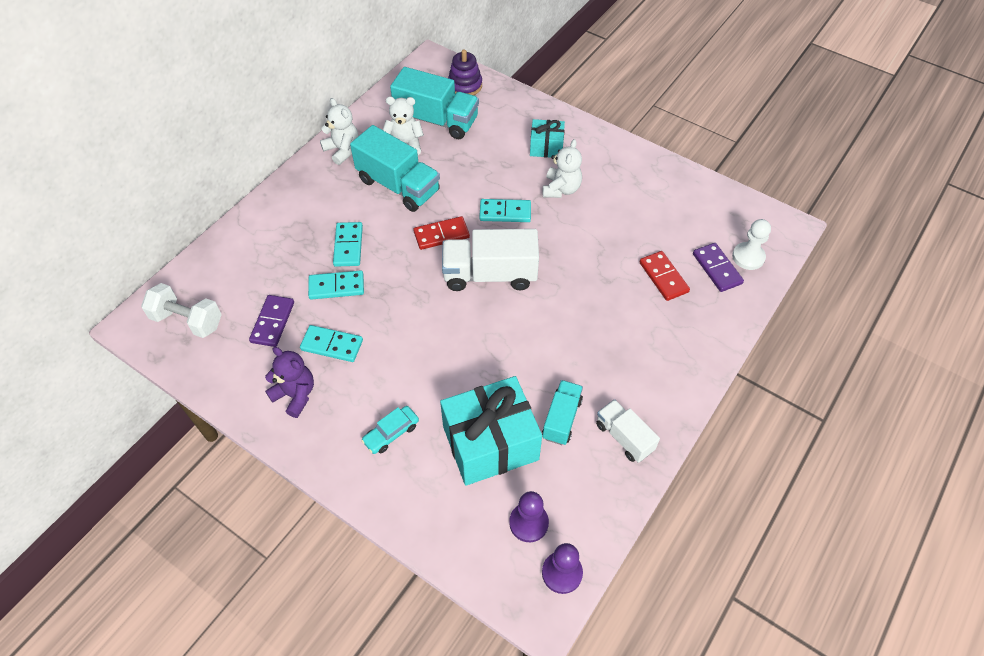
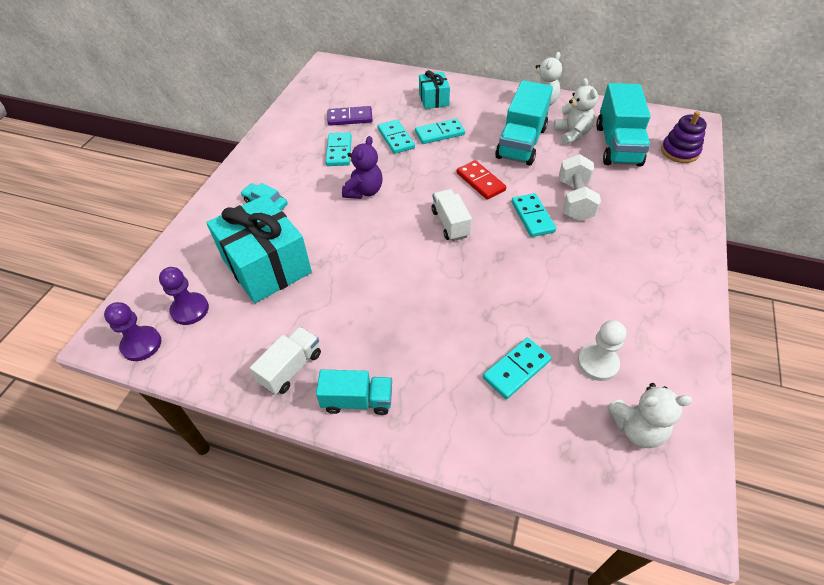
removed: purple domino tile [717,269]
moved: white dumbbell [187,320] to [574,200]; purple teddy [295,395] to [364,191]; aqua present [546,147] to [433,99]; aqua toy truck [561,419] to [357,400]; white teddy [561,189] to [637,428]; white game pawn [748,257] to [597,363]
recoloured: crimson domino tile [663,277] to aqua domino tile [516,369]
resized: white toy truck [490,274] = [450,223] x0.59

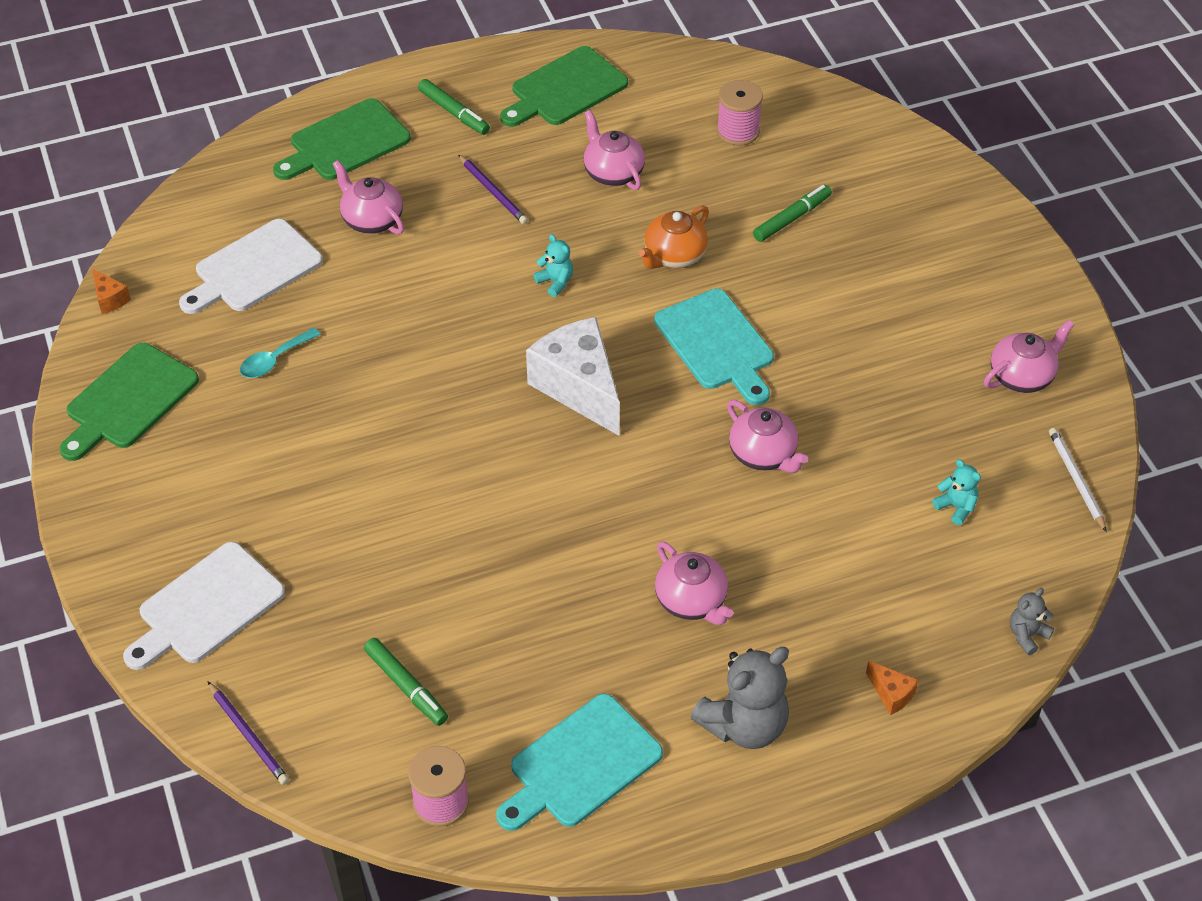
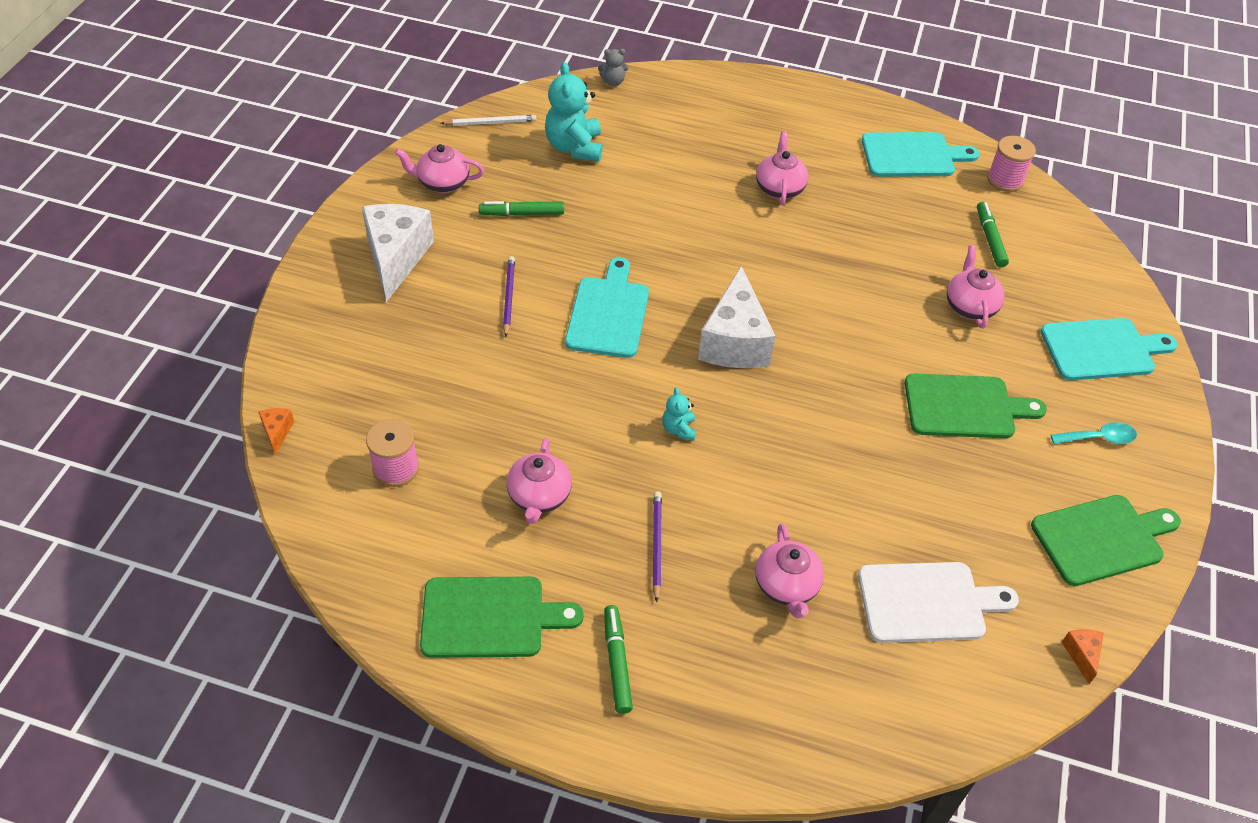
removed: orange china teapot [674,256]; grey teddy [744,725]
added: white cheese [396,258]
moved: purple pencil [249,735] to [508,297]; aqua tablespoon [274,360] to [1098,438]; green bread board [345,143] to [964,407]; rose-pink china teapot [763,455] to [970,306]; green felt pen [792,218] to [522,213]; orange cheese [891,694] to [277,432]
recoloured: white bread board [206,607] to aqua bread board [1102,349]
turned: white pencil [1076,480] = [491,122] 120 degrees counterclockwise
resized: aqua teddy [956,507] = [574,147] x2.03

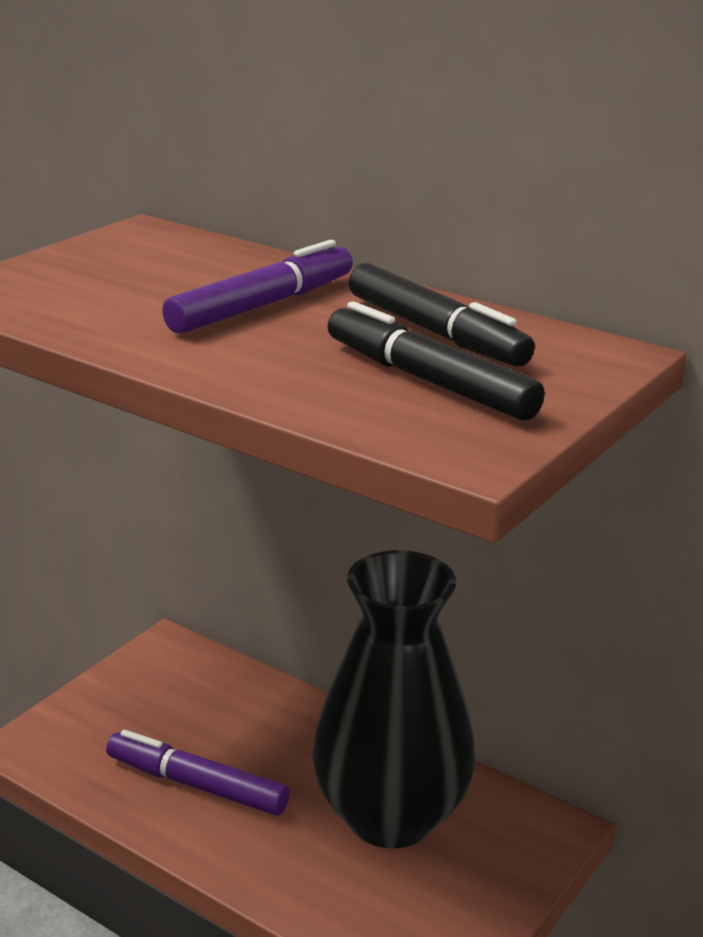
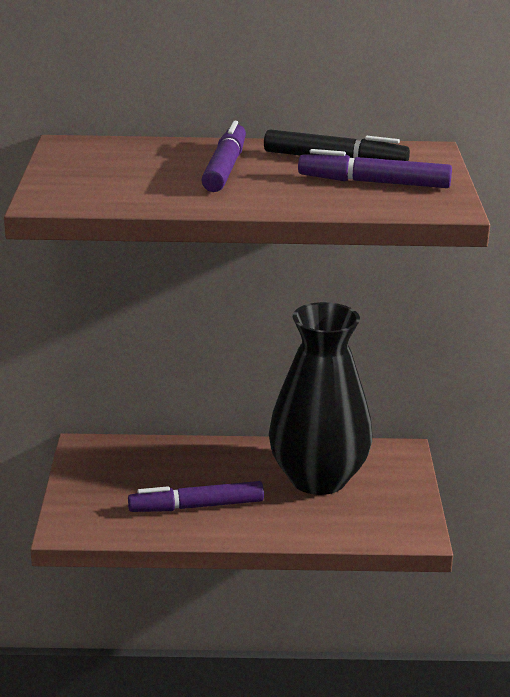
recoloured: ebony felt pen [428,381] to purple felt pen [374,183]

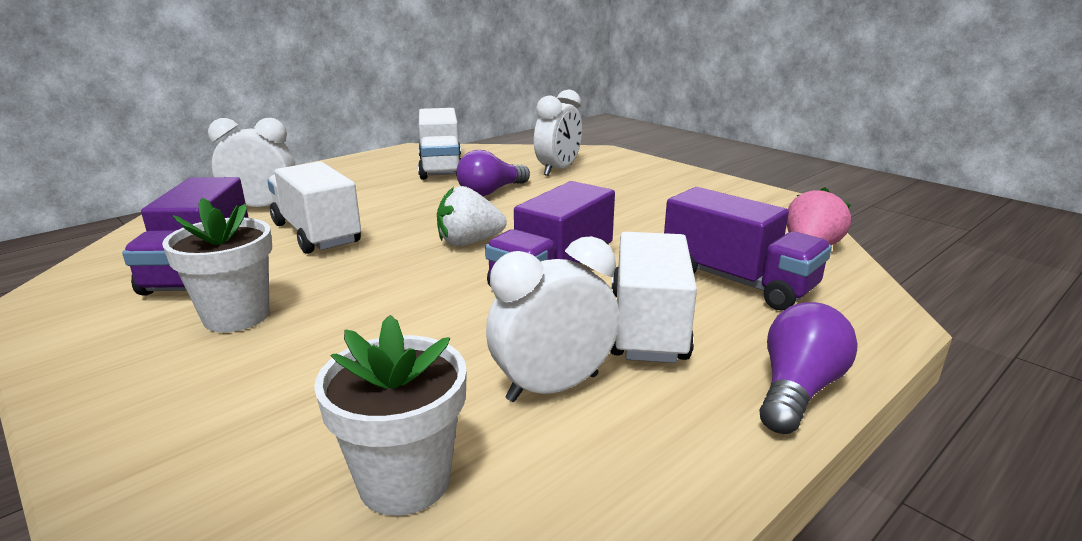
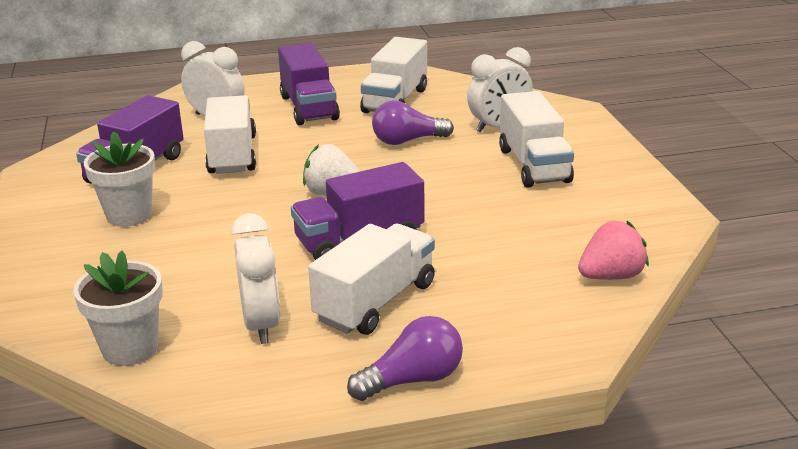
added: white toy truck [533,165]
moved: purple toy truck [737,281] to [308,108]
turned: white alarm clock [553,387] = [261,324] 75 degrees clockwise

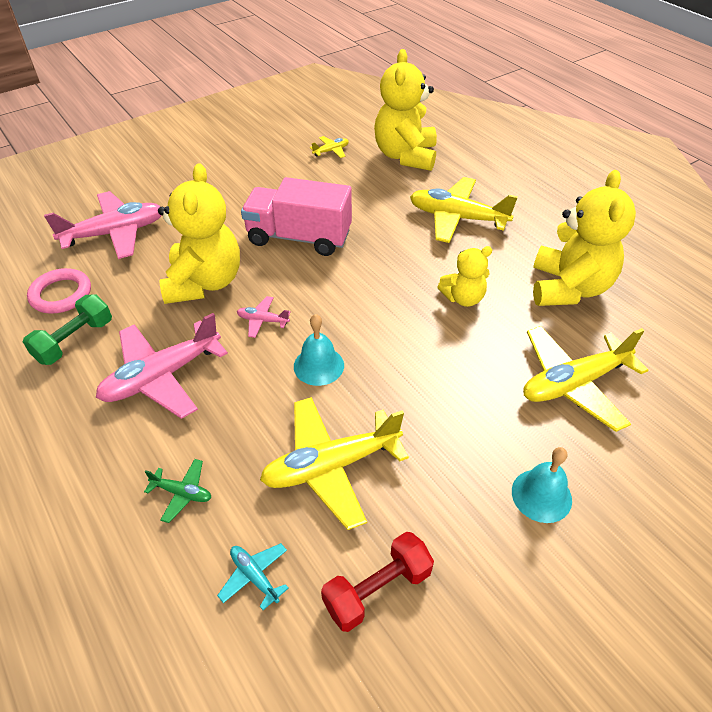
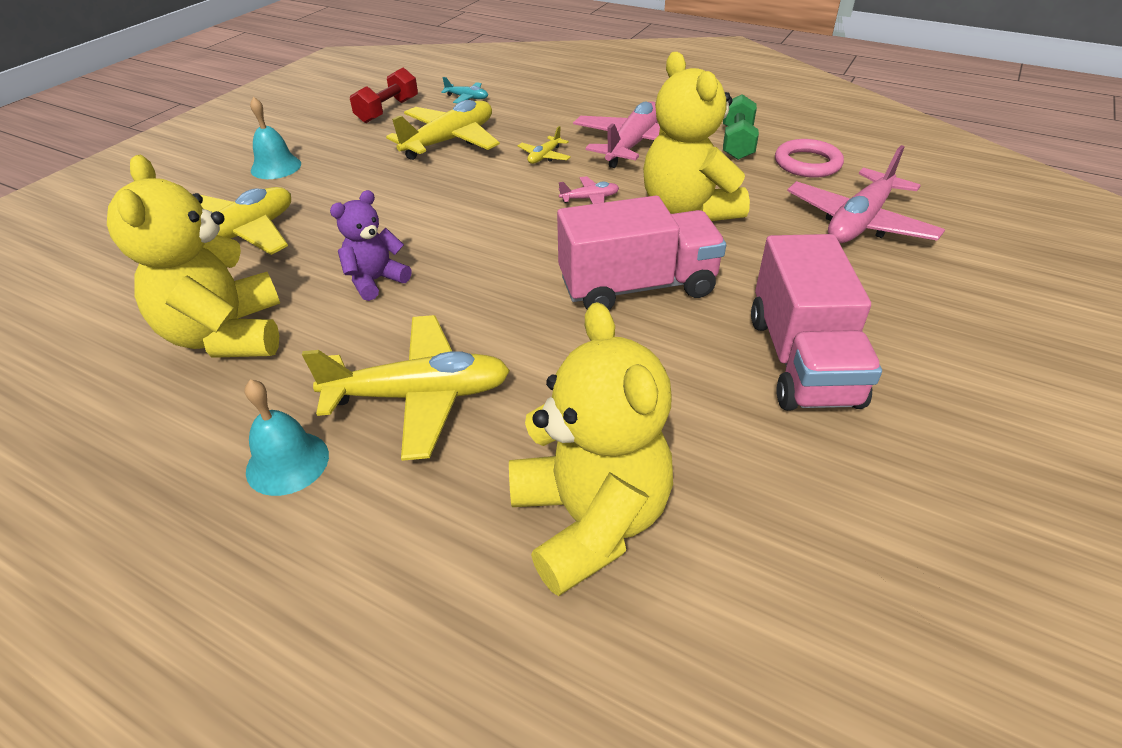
removed: green aeroplane [182,493]
added: rose-pink toy truck [802,360]
moved: aqua hand bell [318,365] to [287,463]; golden aeroplane [331,151] to [544,156]
recoloured: golden teddy [463,298] to purple teddy [375,281]

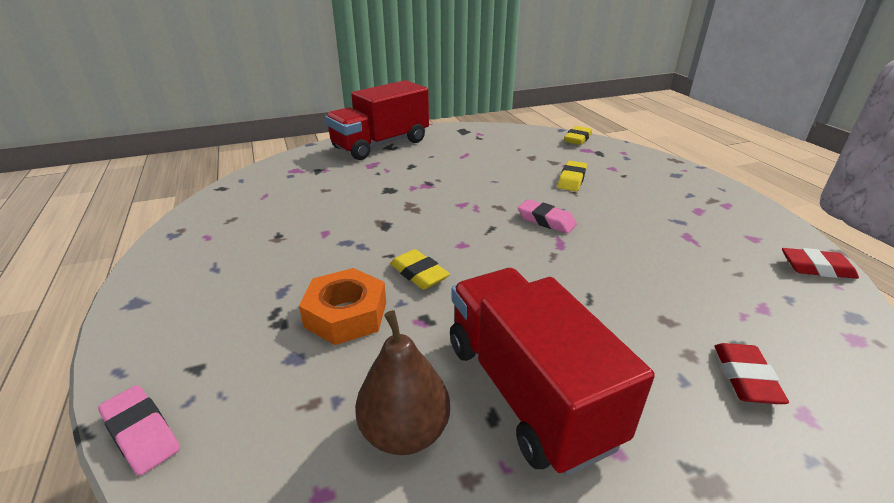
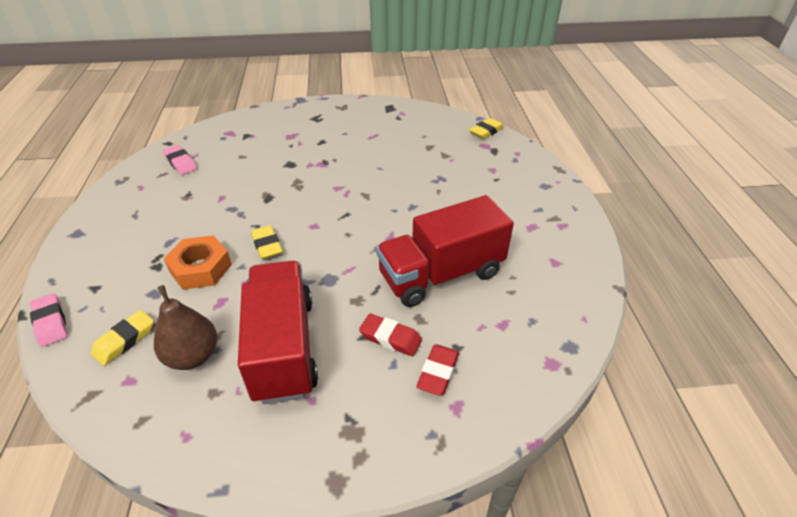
moved: crimson toy truck [381,144] to [441,274]; rose-pink pencil eraser [546,221] to [180,163]; golden pencil eraser [571,180] to [124,340]; crimson pencil eraser [816,268] to [390,338]

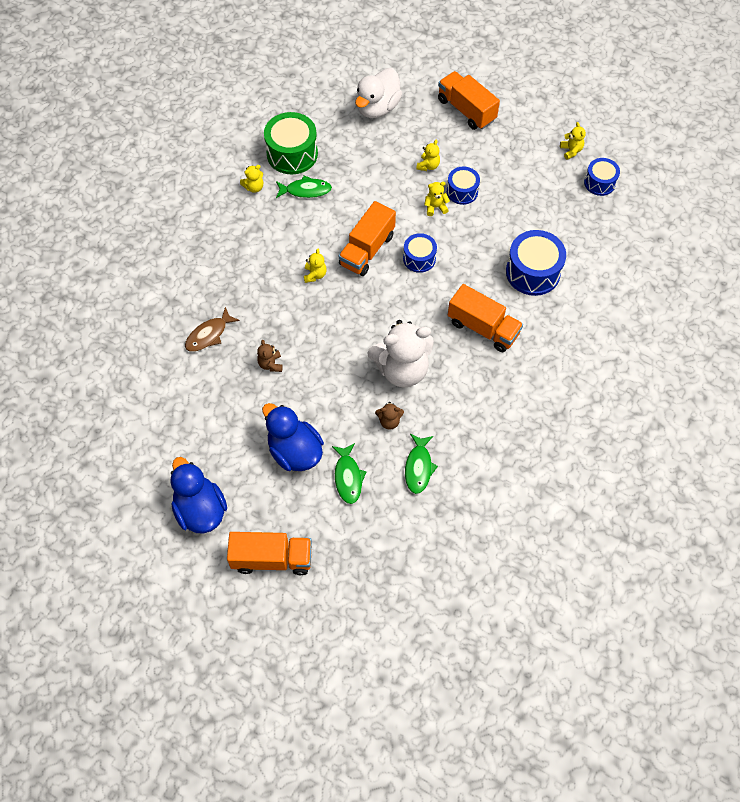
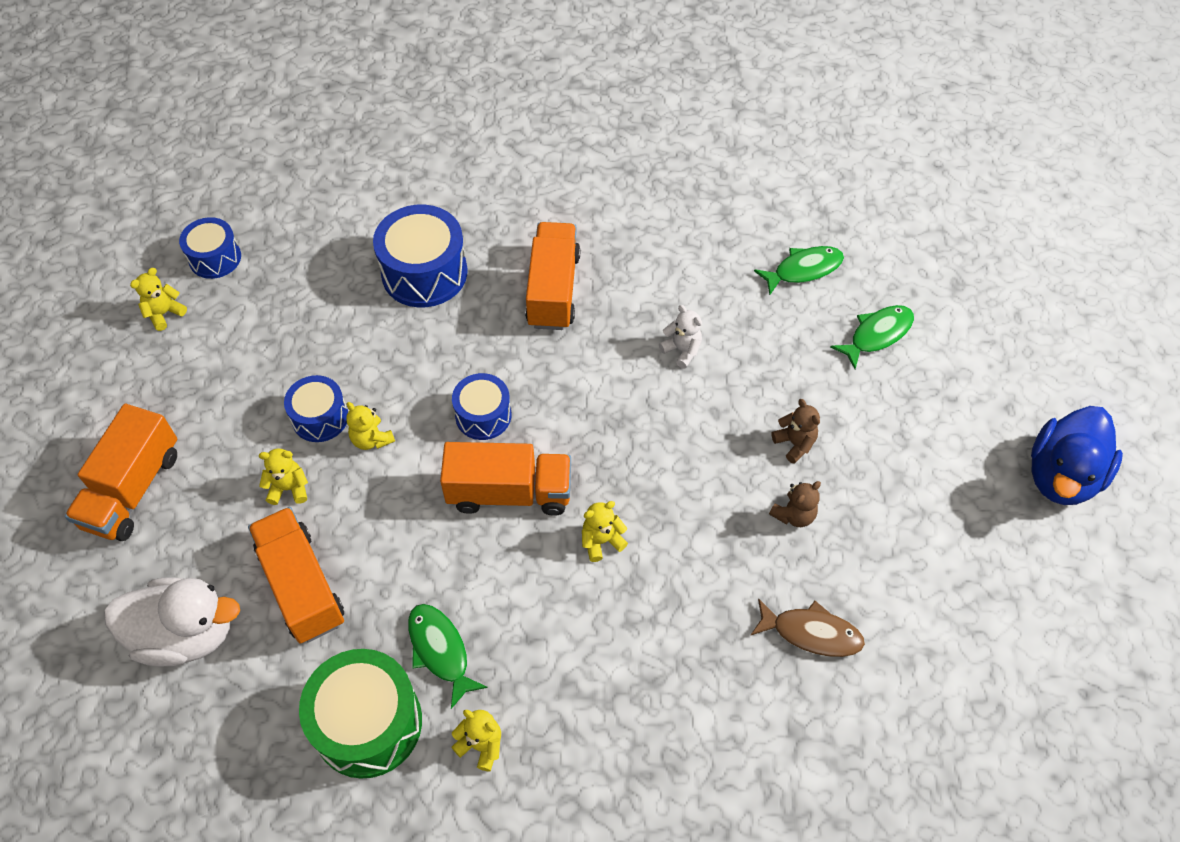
removed: blue toy duck [295,451]
moved: orange toy truck [272,558] to [302,585]; russet teddy [389,421] to [794,443]
resized: white teddy [402,369] = [682,350] x0.42

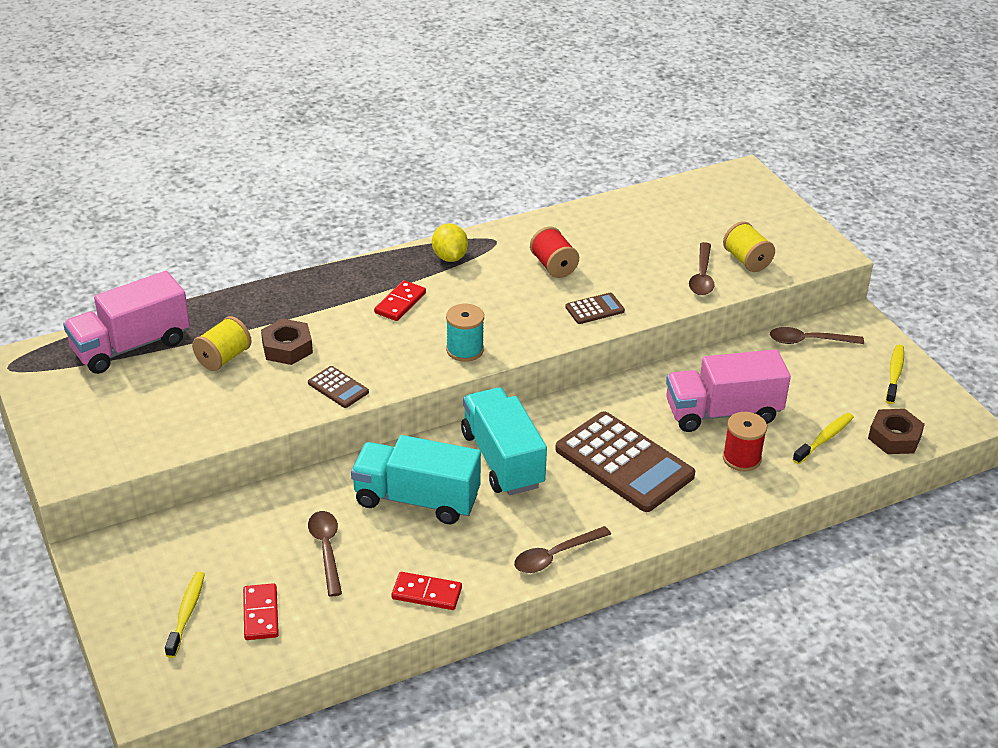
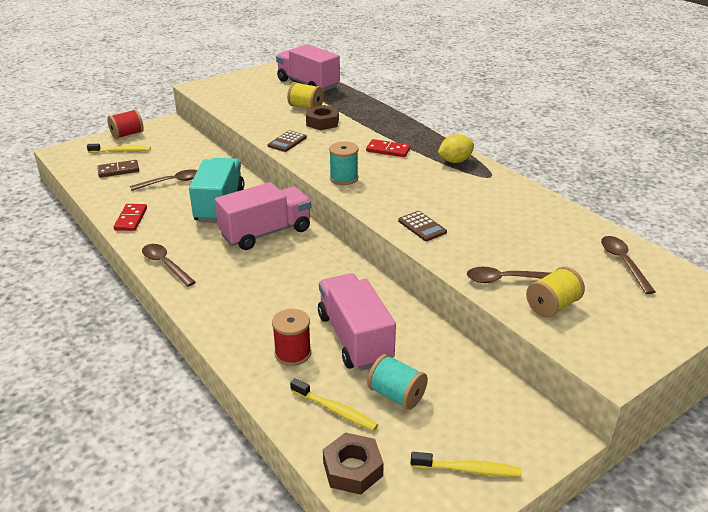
removed: russet pocket calculator [624,462]
added: aqua reel of thread [396,395]
moved: crimson reel of thread [553,266] to [127,134]; russet tablespoon [808,341] to [623,263]
recoloured: crimson domino tile [261,614] to russet domino tile [118,170]; aqua toy truck [502,460] to rose-pink toy truck [266,233]

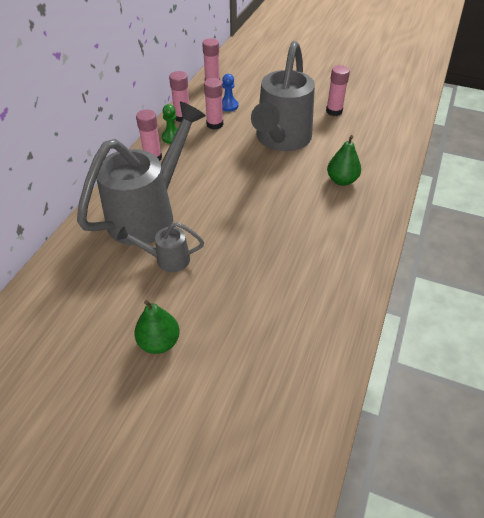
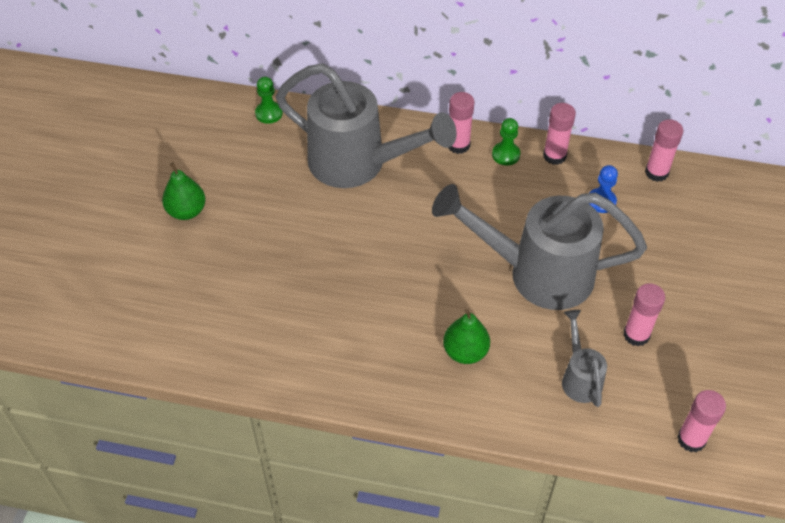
added: green game pawn [269,113]
moved: grey watering pot [166,259] to [579,377]; rose-pink glue stick [215,124] to [691,439]

